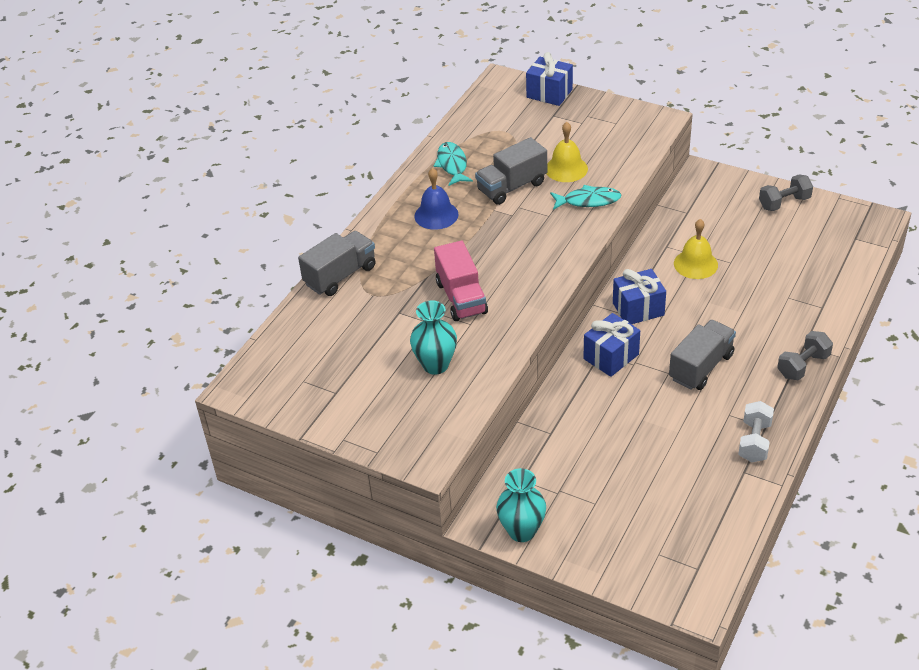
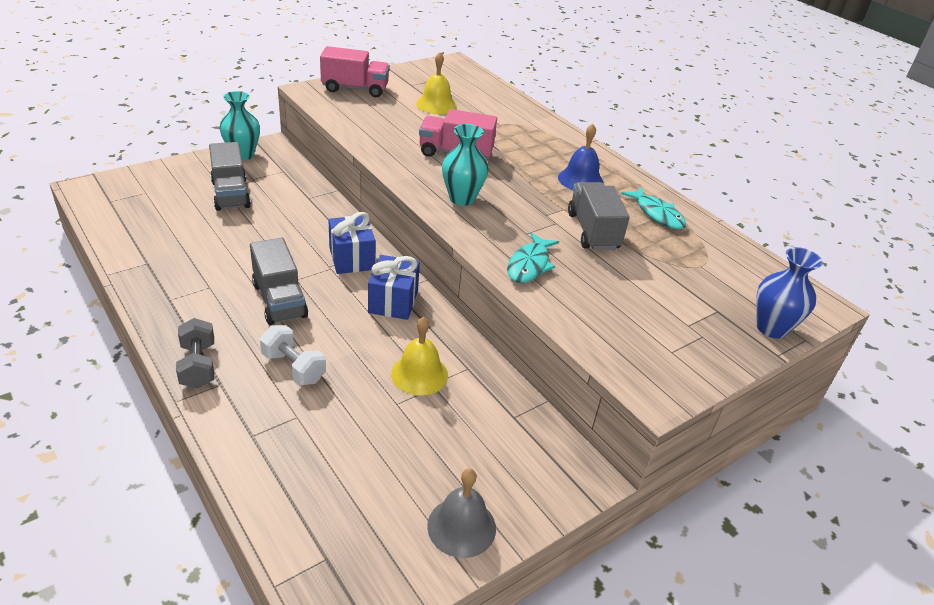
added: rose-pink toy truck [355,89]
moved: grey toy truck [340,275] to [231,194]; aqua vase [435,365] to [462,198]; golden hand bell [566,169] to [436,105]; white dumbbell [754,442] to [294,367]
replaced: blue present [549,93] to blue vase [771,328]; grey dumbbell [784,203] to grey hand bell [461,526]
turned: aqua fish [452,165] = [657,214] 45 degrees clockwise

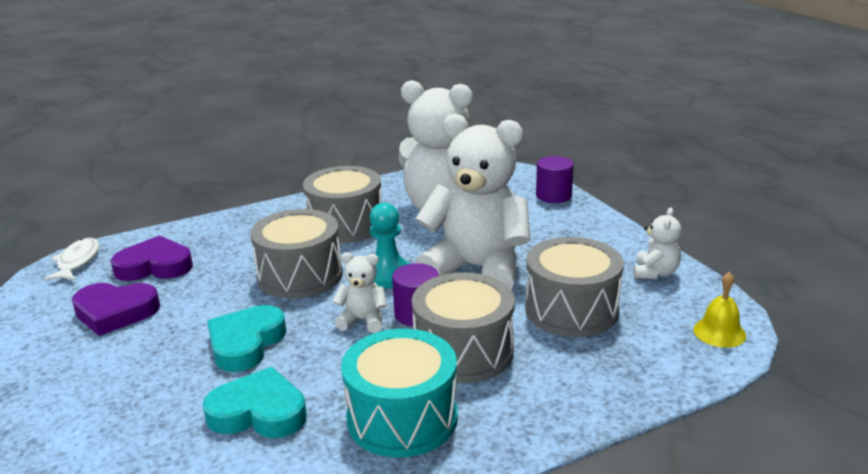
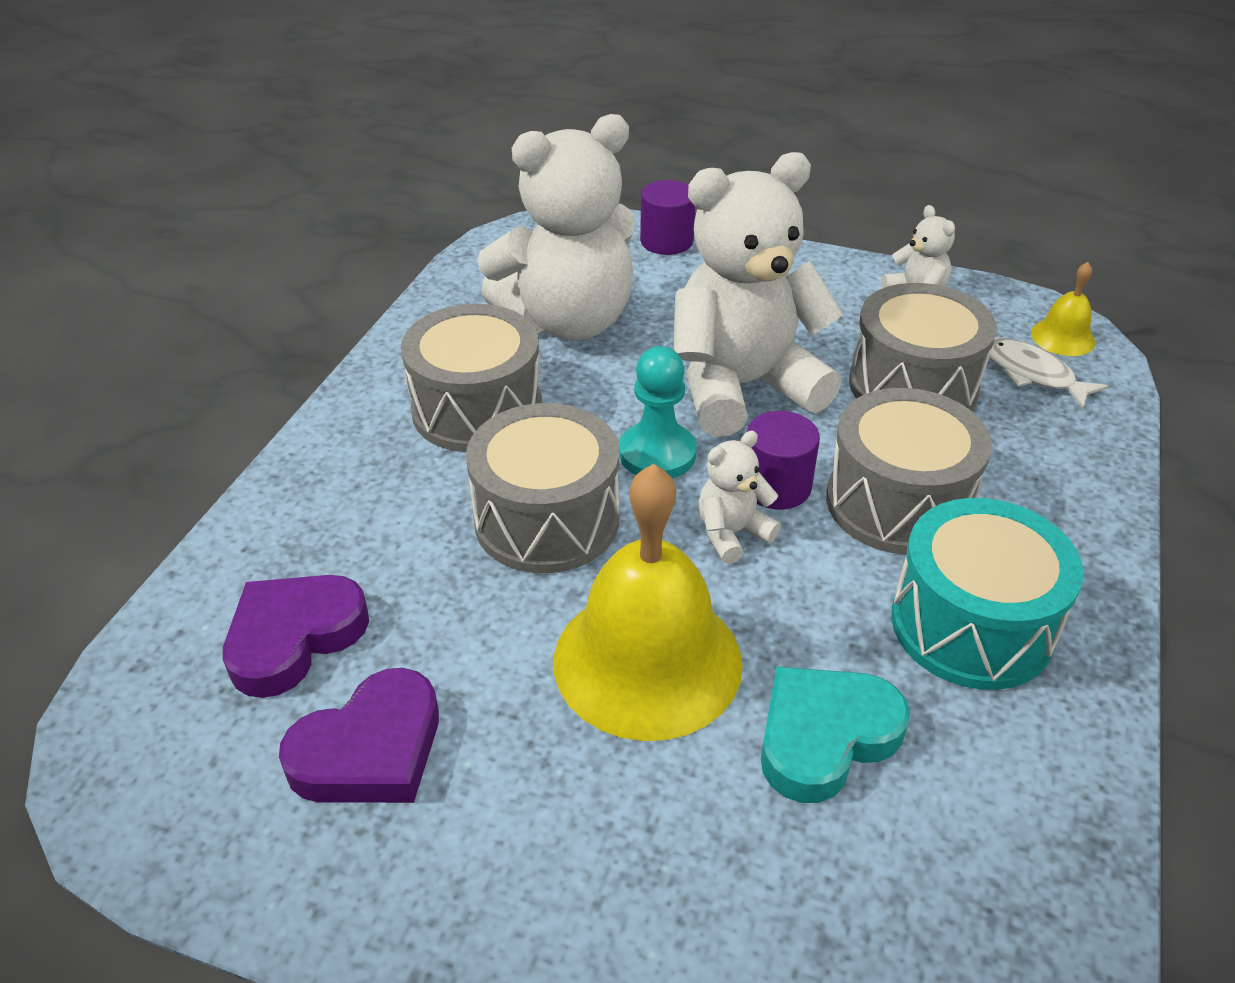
moved: white fish [77,262] to [1032,374]
replaced: aqua heart [246,343] to golden hand bell [647,661]

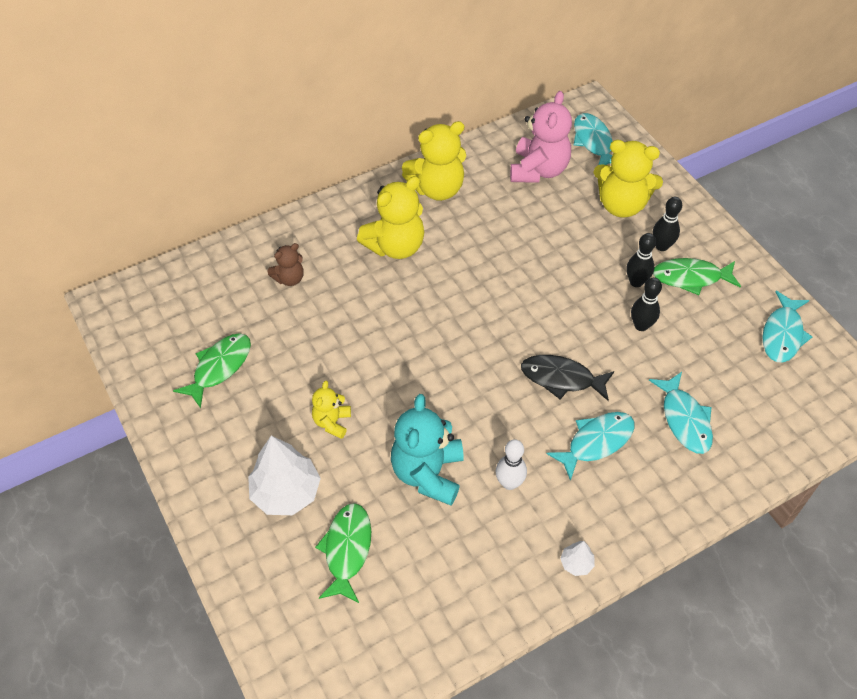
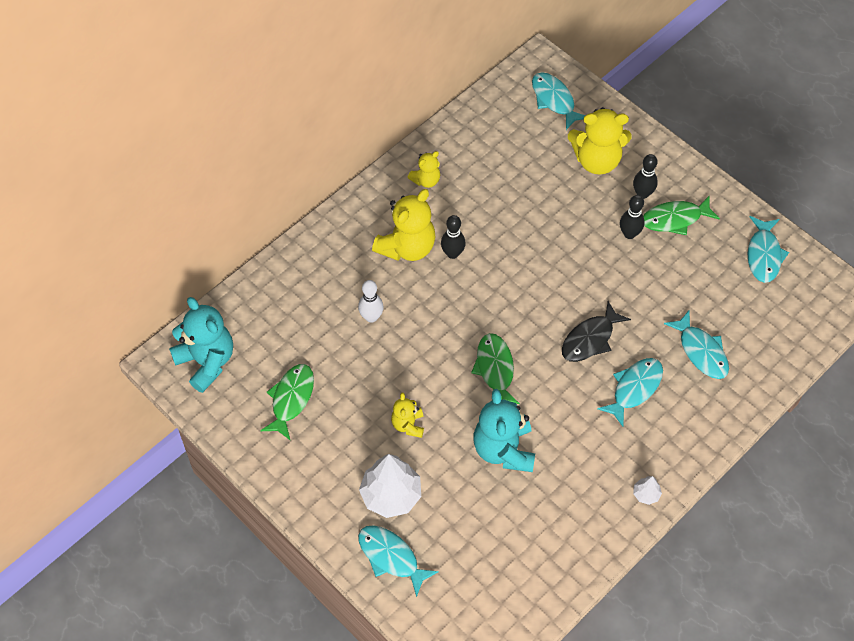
removed: russet teddy [289,278]; rose-pink teddy [538,170]
added: aqua teddy [206,362]; aqua fish [391,557]
moved: green fish [347,550] to [495,369]; white tenpin [509,483] to [371,317]; ebony tenpin [641,325] to [452,253]
turned: ebony fish [561,378] = [590,339] 45 degrees counterclockwise
resized: golden teddy [437,189] = [426,180] x0.54

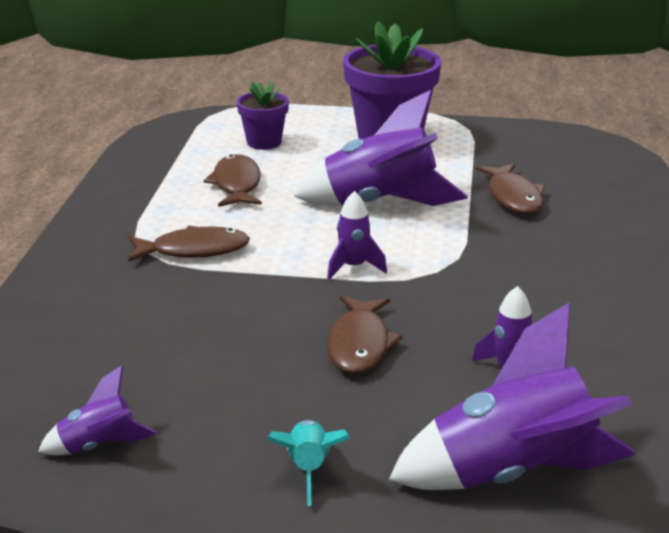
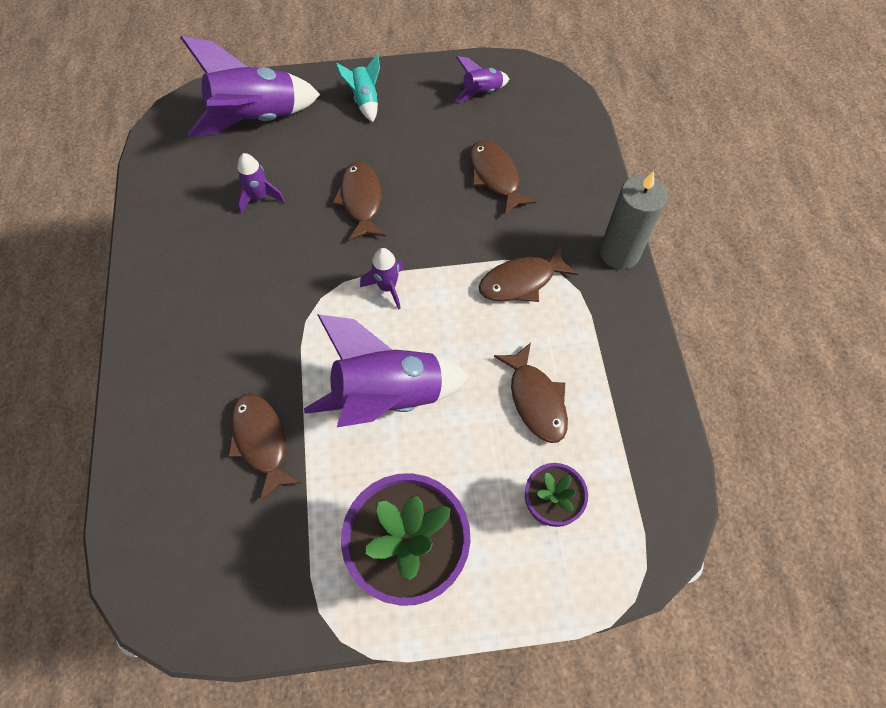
added: russet fish [495,176]; grey wax candle [619,253]

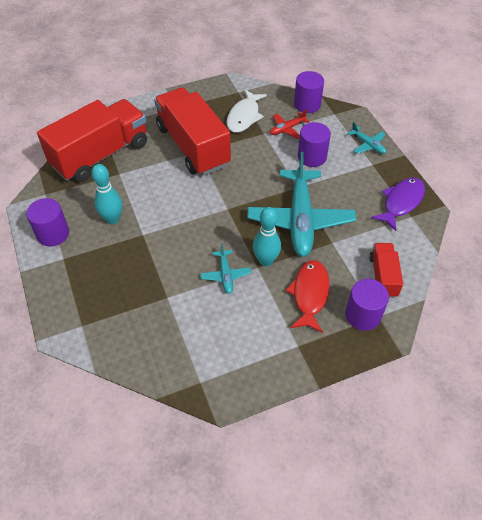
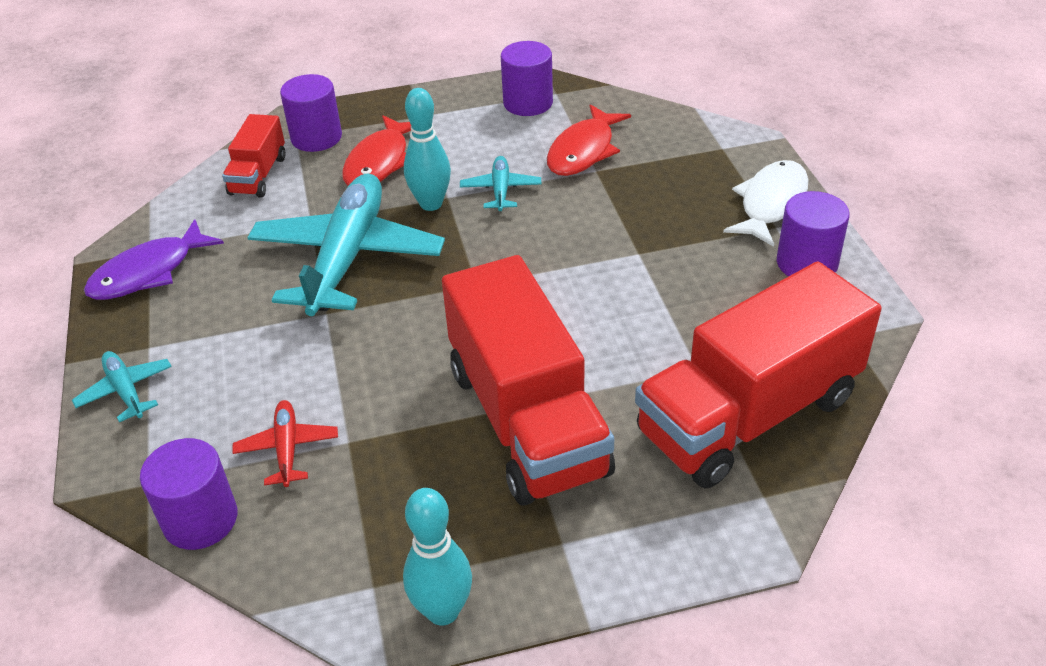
added: crimson fish [583,151]
moved: aqua tenpin [112,219] to [443,611]; white fish [244,116] to [770,203]; purple cylinder [312,157] to [528,103]
turned: crimson aeroplane [287,129] = [287,448] 75 degrees counterclockwise

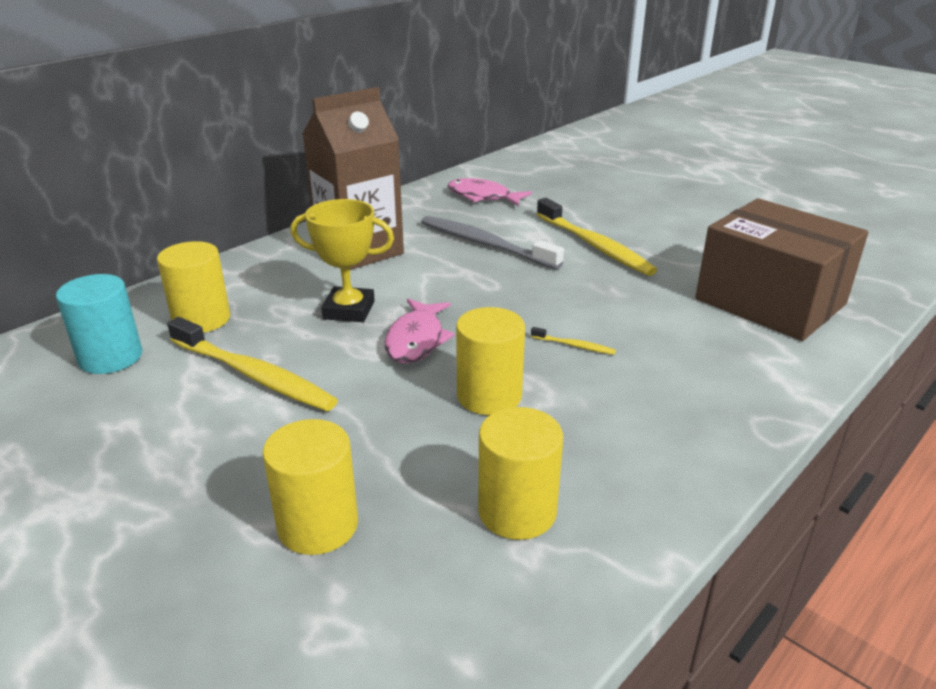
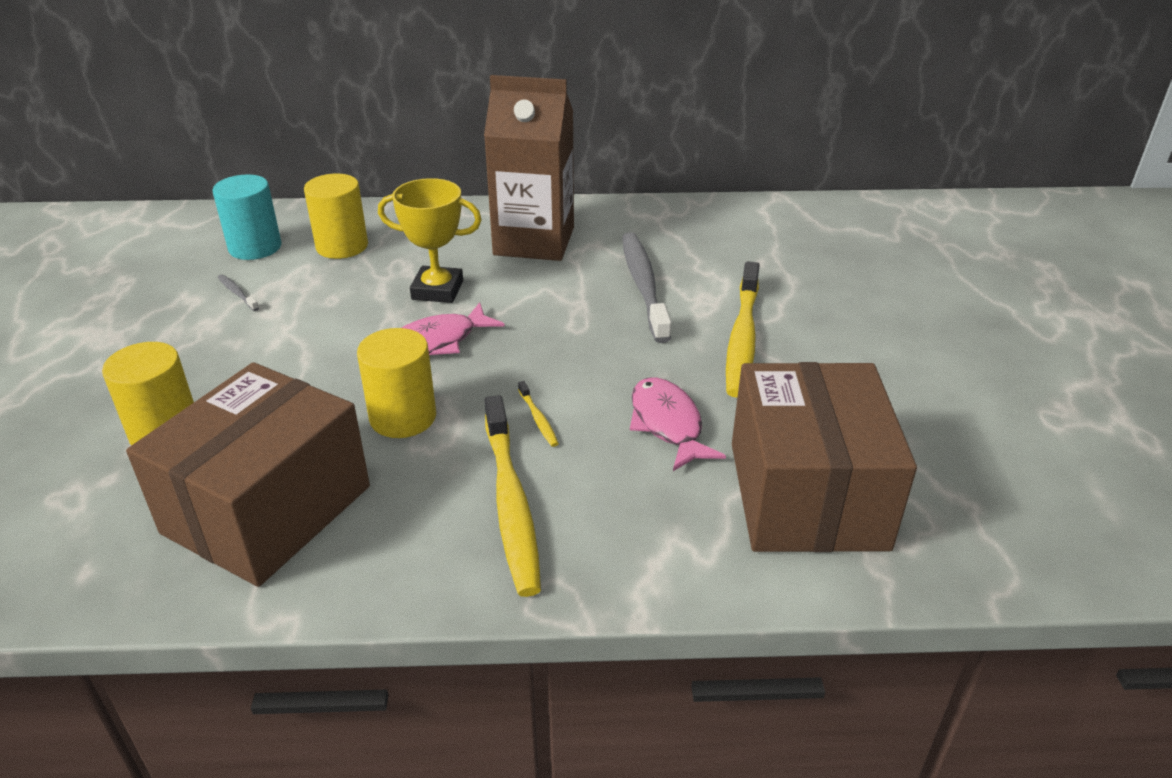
added: grey tooth brush [237,293]
moved: golden tooth brush [253,374] to [511,502]; rose-pink fish [483,197] to [667,424]
replaced: golden cylinder [517,511] to russet box [267,509]
turned: golden trophy [349,310] = [437,290] 45 degrees counterclockwise

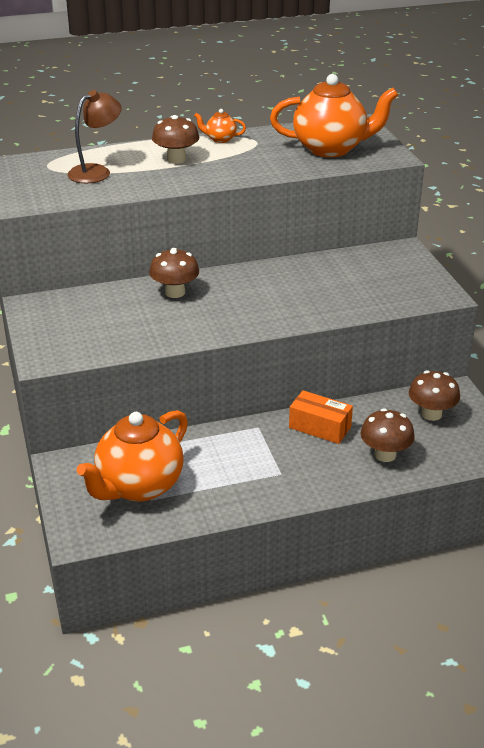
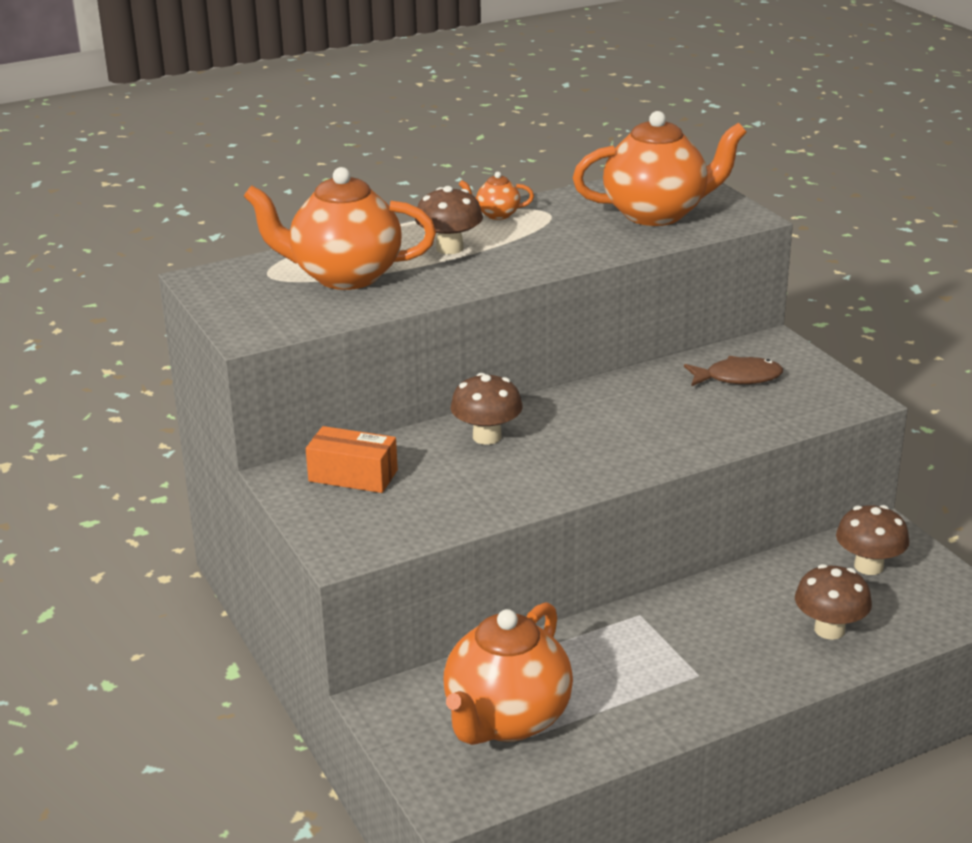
added: russet fish [738,378]
moved: orange box [320,427] to [353,476]
replaced: russet desk lamp [96,171] to orange china teapot [344,276]

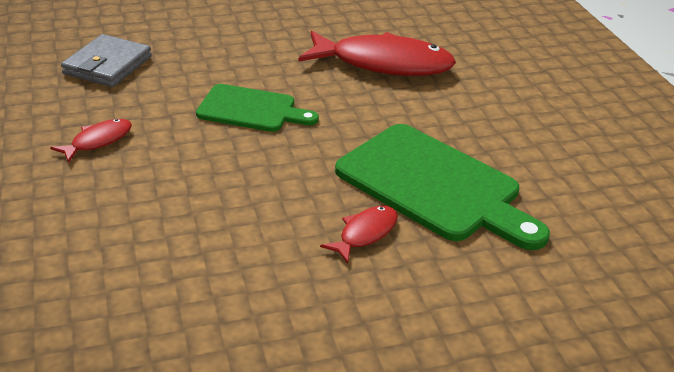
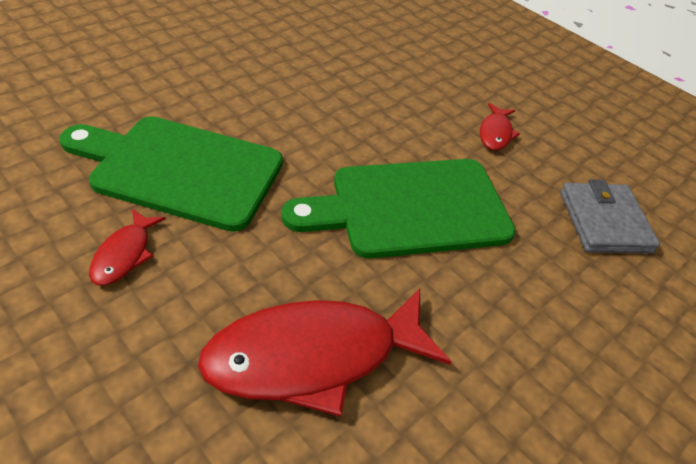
moved: crimson fish [365,233] to [124,254]
resized: green bread board [251,109] = [410,208] x1.65

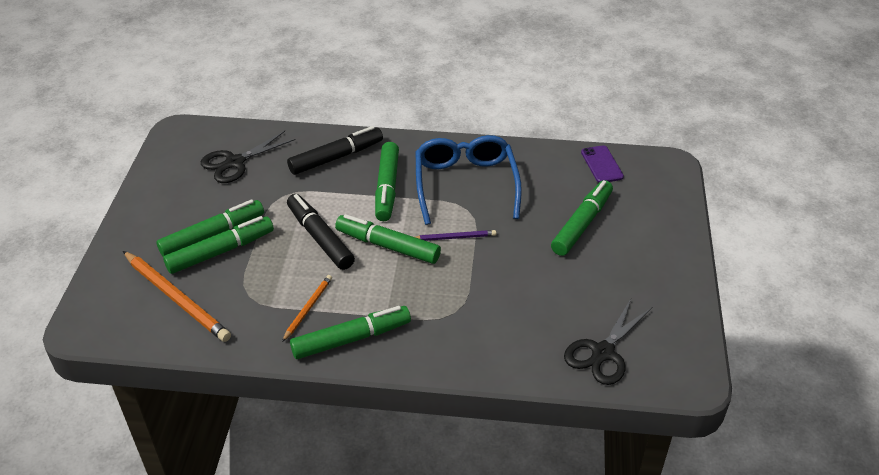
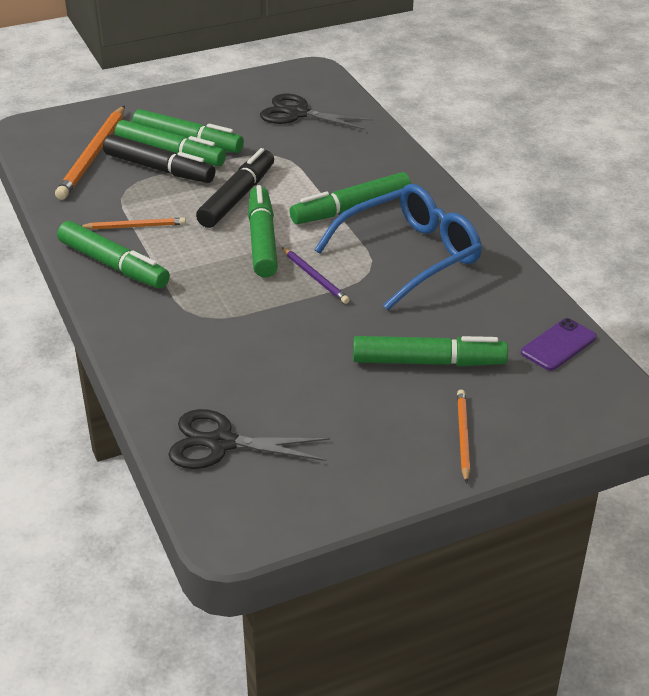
added: orange pencil [462,436]
moved: ebony felt pen [336,157] to [159,169]

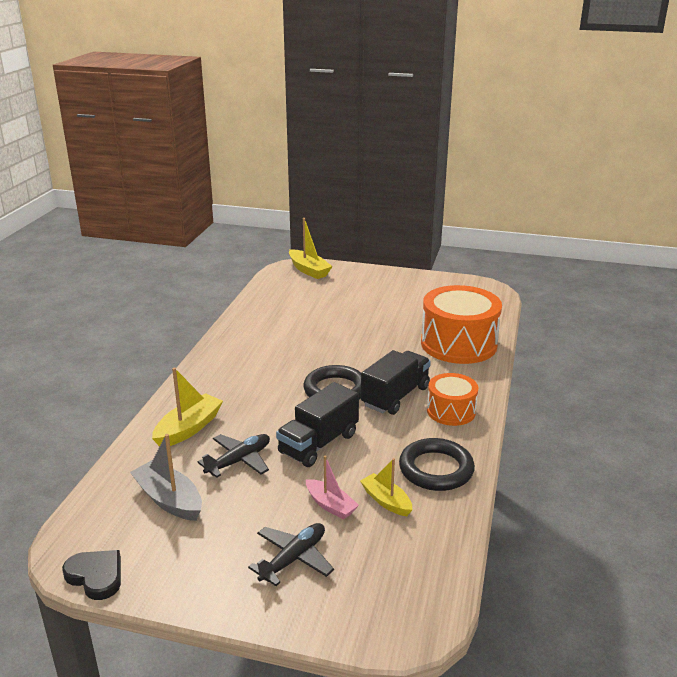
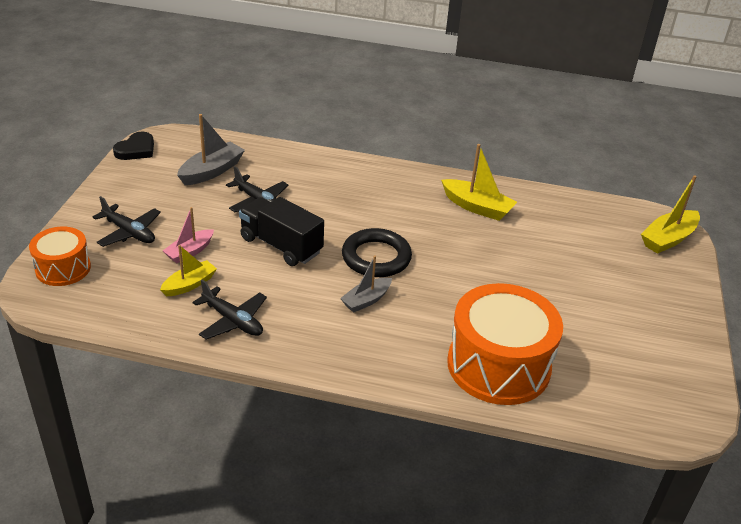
moved: golden toy boat [188,429] to [477,207]; orange drum [451,411] to [63,268]
replaced: ebony toy truck [395,396] to grey toy boat [366,300]; ebony ring [436,469] to ebony aeroplane [232,321]

